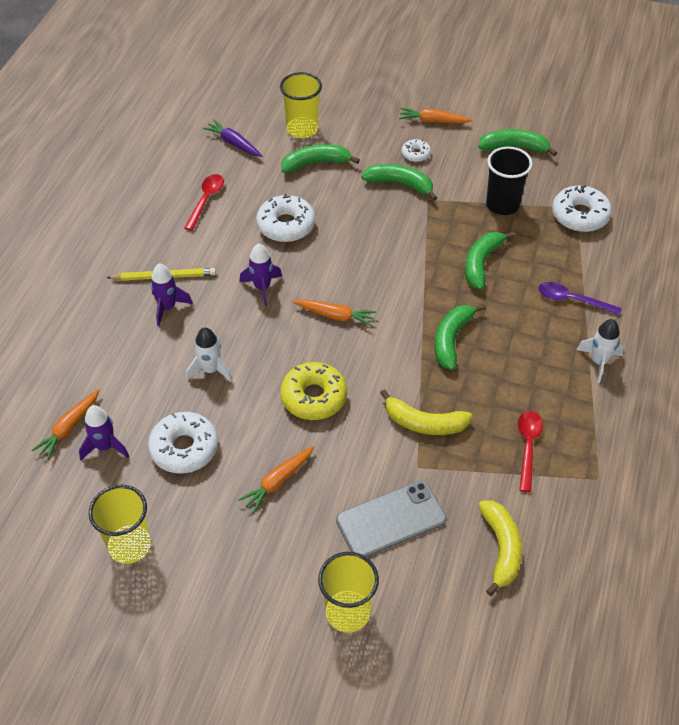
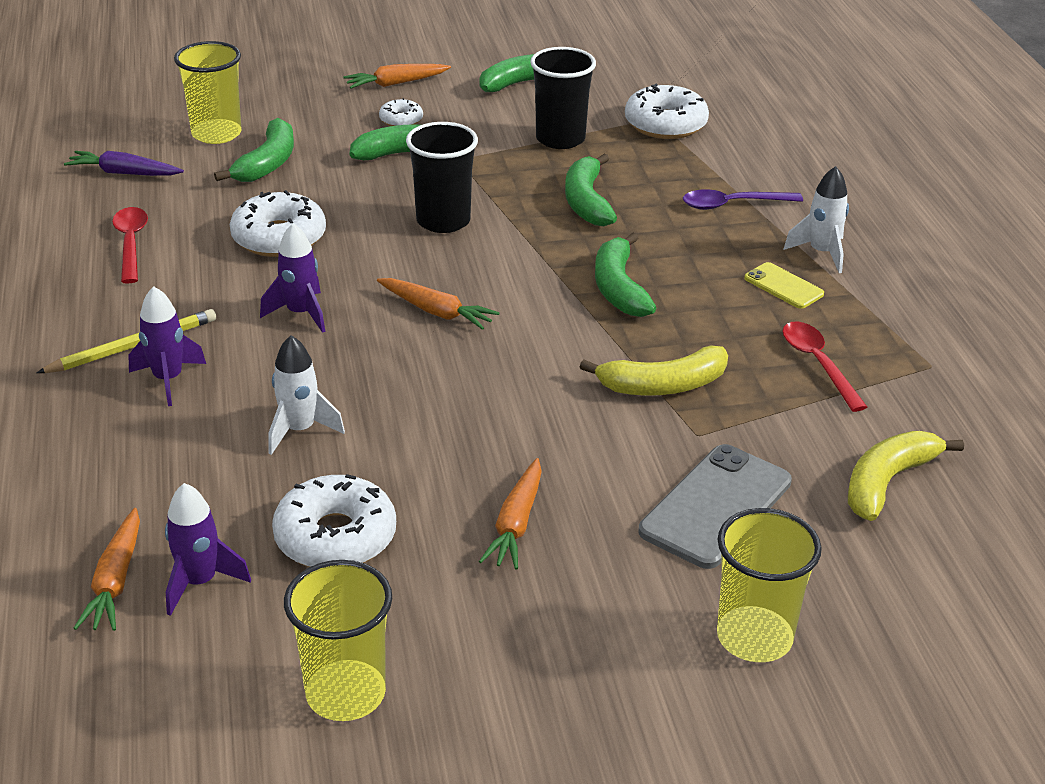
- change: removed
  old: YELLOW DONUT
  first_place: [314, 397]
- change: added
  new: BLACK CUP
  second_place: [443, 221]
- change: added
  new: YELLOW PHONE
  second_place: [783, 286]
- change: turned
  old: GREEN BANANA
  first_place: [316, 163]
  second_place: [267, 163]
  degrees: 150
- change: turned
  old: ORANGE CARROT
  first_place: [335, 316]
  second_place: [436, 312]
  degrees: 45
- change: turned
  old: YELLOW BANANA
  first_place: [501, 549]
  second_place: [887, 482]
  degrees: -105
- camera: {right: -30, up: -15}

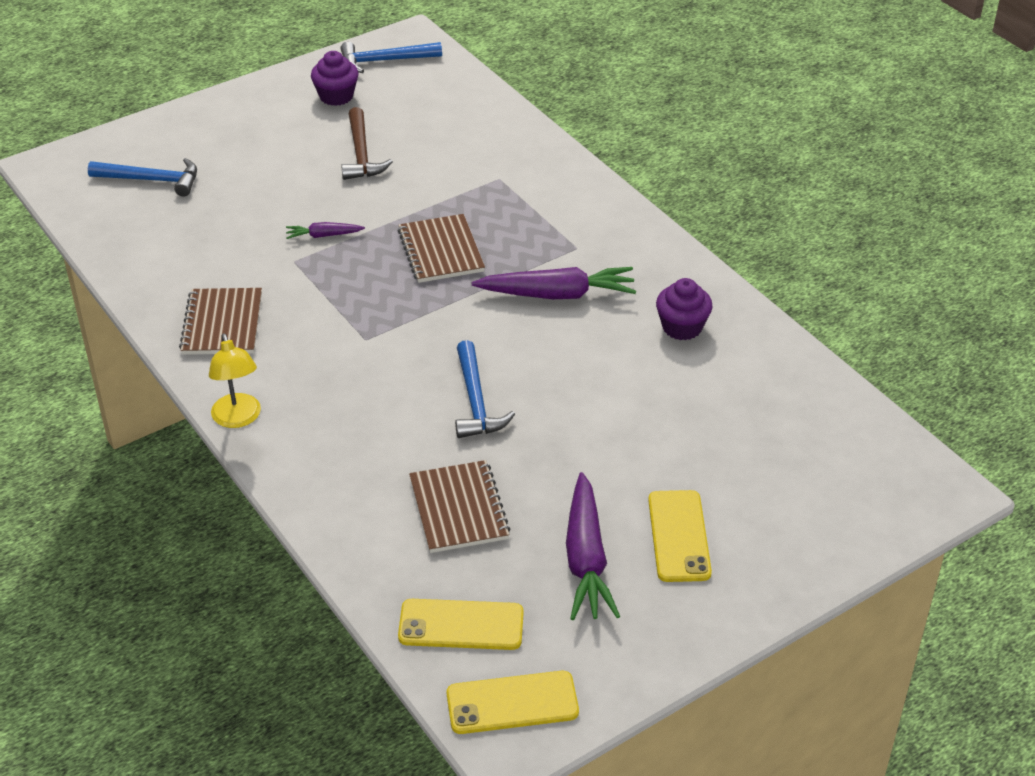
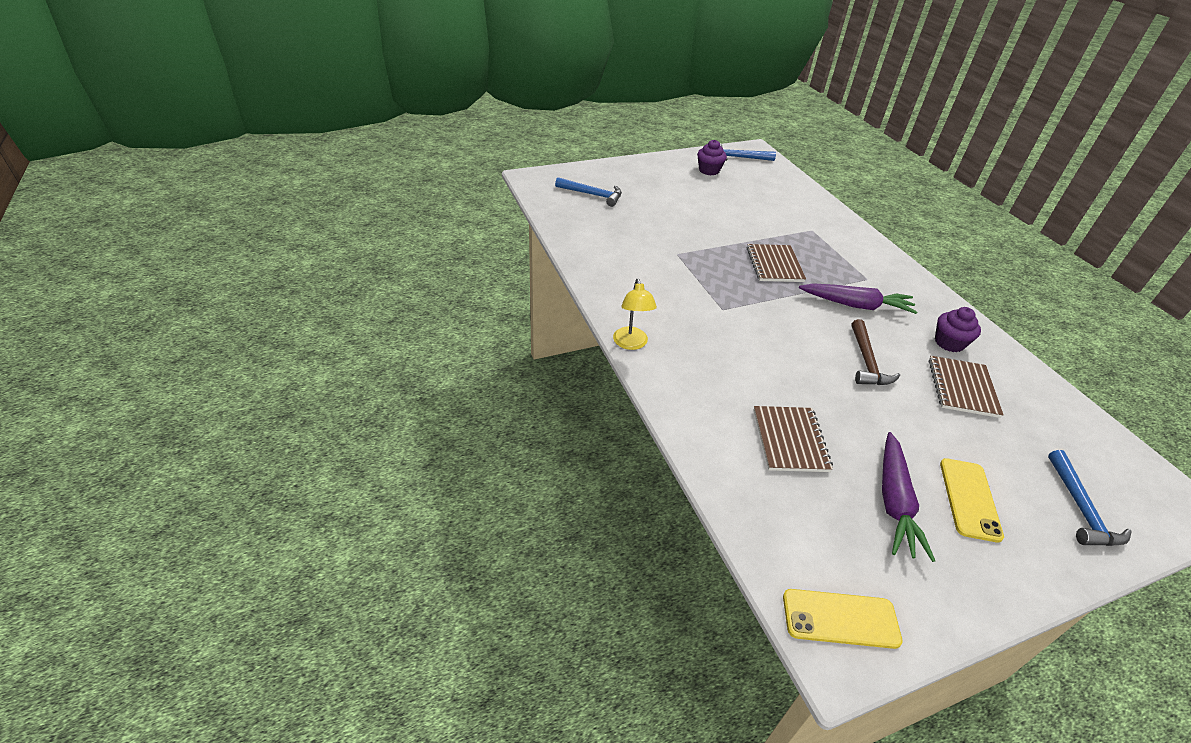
- change: removed
  old: PURPLE CARROT
  first_place: [323, 235]
- change: removed
  old: YELLOW PHONE
  first_place: [461, 625]
- change: moved
  old: BROWN NOTEBOOK
  first_place: [222, 324]
  second_place: [962, 388]
- change: moved
  old: BROWN HAMMER
  first_place: [361, 154]
  second_place: [866, 361]
- change: moved
  old: BLUE HAMMER
  first_place: [475, 401]
  second_place: [1080, 509]
- camera: {right: 10, up: 0}

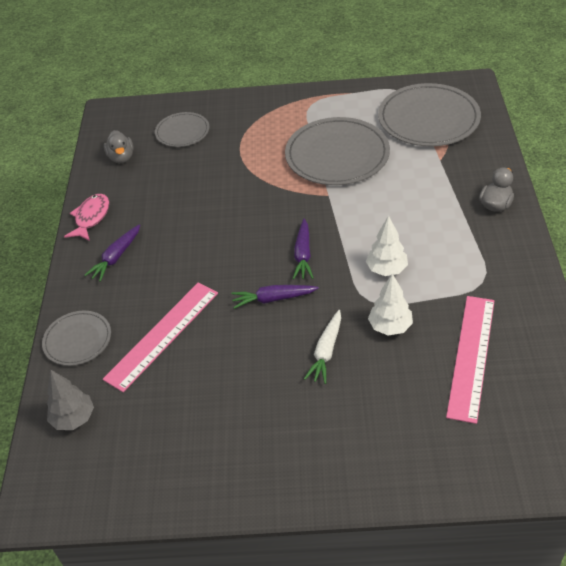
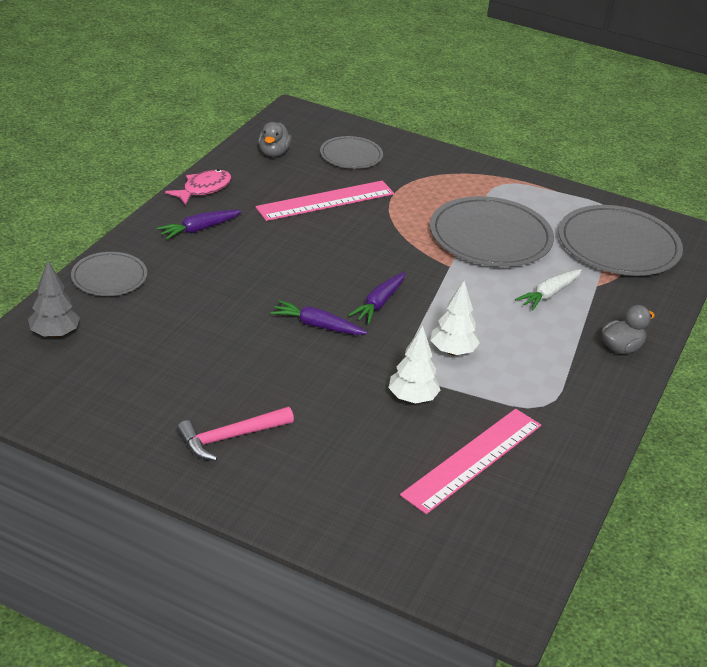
- change: added
  new: PINK HAMMER
  second_place: [230, 437]
- change: moved
  old: PINK RULER
  first_place: [163, 335]
  second_place: [326, 201]
- change: moved
  old: WHITE CARROT
  first_place: [326, 351]
  second_place: [549, 294]
- camera: {right: 20, up: -10}

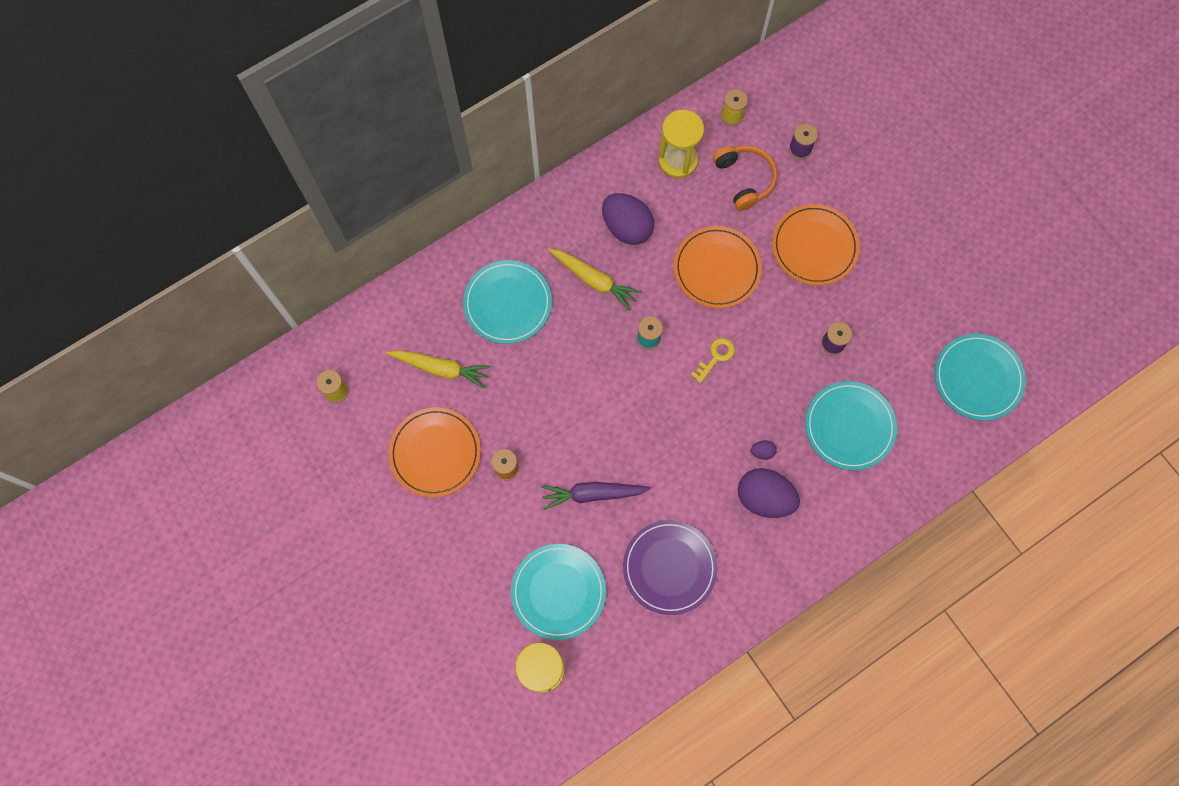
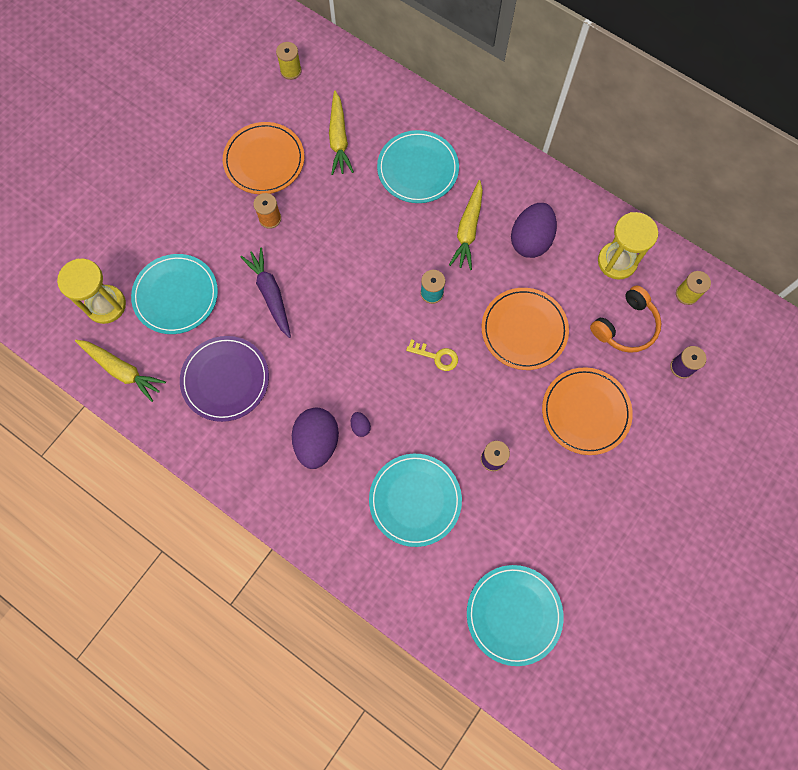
- change: added
  new: YELLOW CARROT
  second_place: [122, 370]
- camera: {right: 70, up: 0}

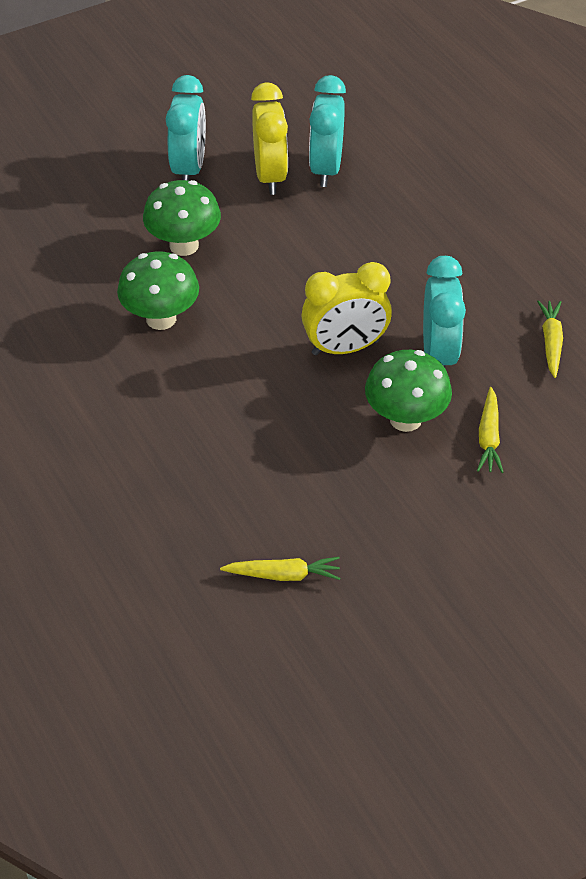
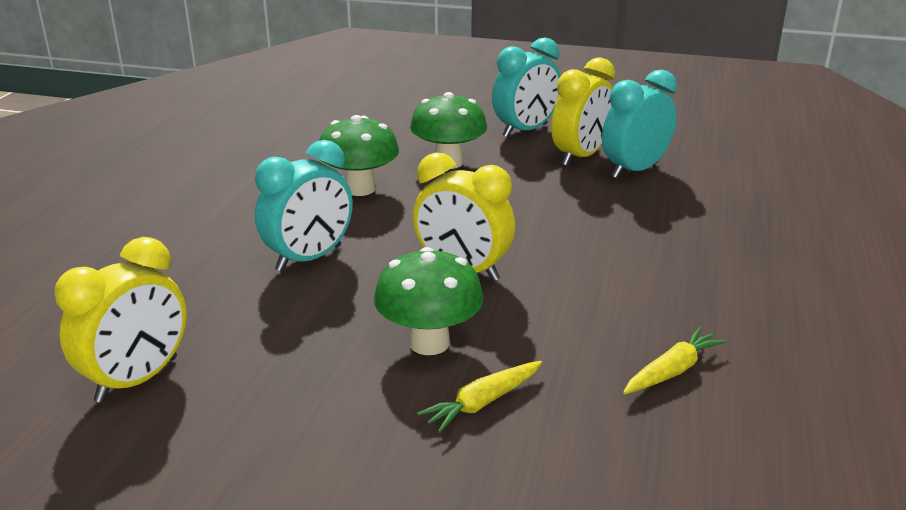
- change: moved
  old: TURQUOISE CLOCK
  first_place: [438, 354]
  second_place: [309, 258]
- change: replaced
  old: YELLOW CARROT
  new: YELLOW CLOCK
  first_place: [283, 575]
  second_place: [137, 380]
- camera: {right: 45, up: -20}

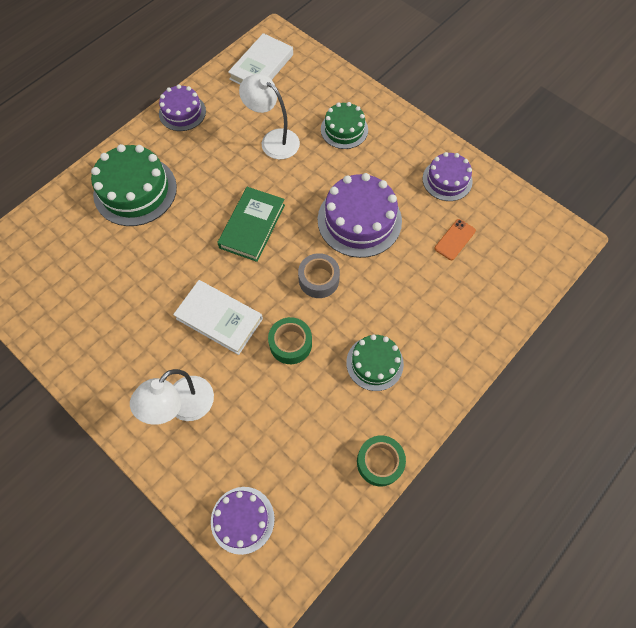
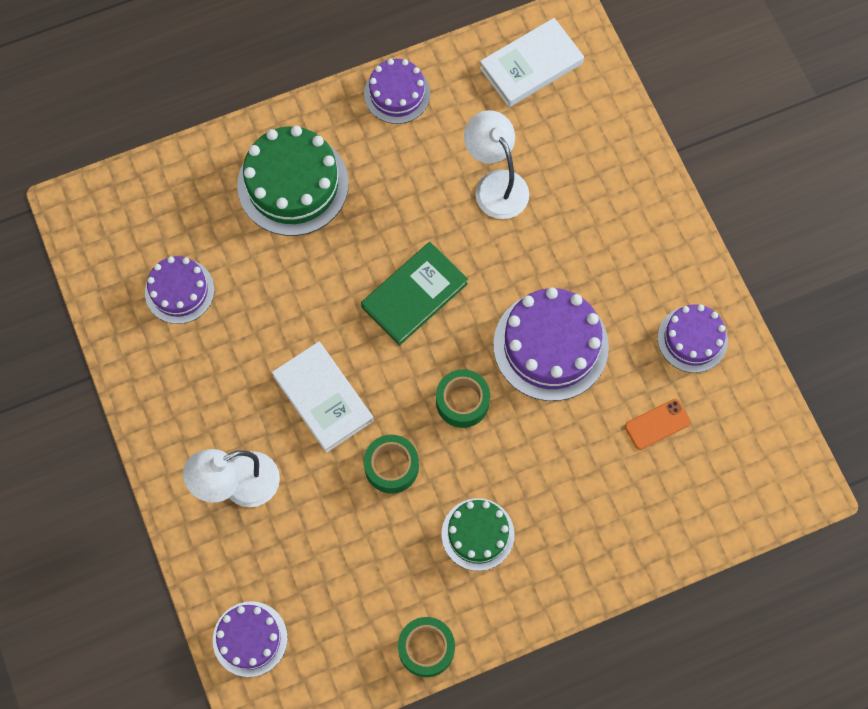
- change: removed
  old: GREEN CAKE
  first_place: [344, 129]
- change: added
  new: PURPLE CAKE
  second_place: [179, 291]
- change: recoloured
  old: GREY TAPE
  new: GREEN TAPE
  first_place: [319, 279]
  second_place: [462, 401]
- camera: {right: 25, up: 5}

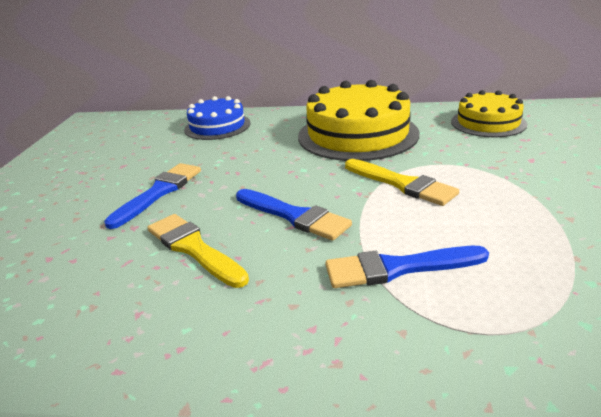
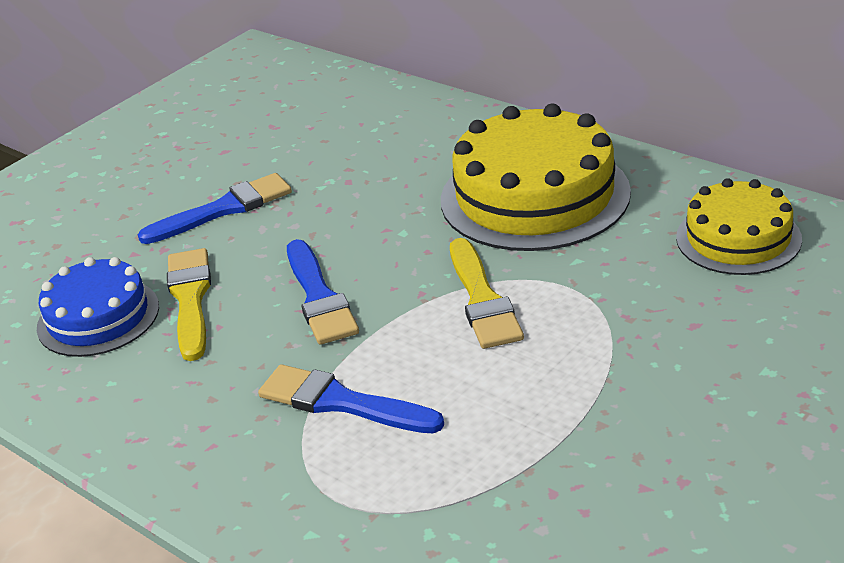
- change: moved
  old: BLUE CAKE
  first_place: [217, 126]
  second_place: [98, 317]
- camera: {right: 35, up: 5}

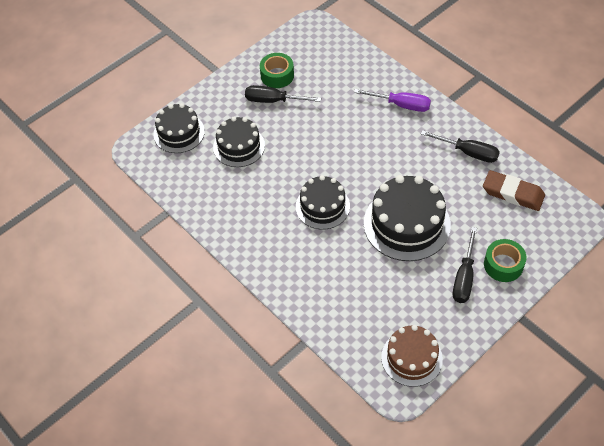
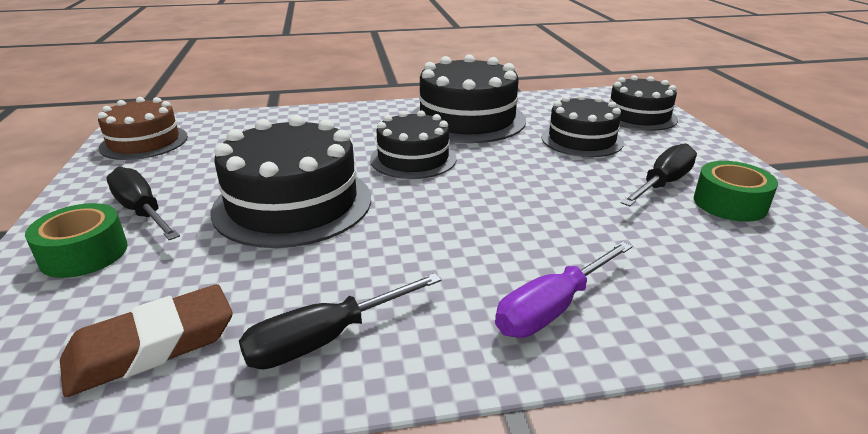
- change: added
  new: BLACK CAKE
  second_place: [467, 119]
- camera: {right: 120, up: -25}

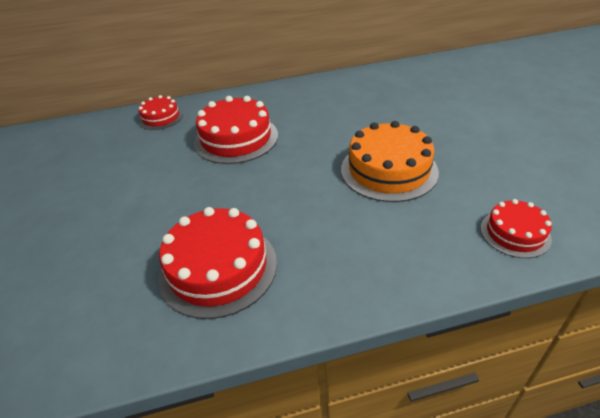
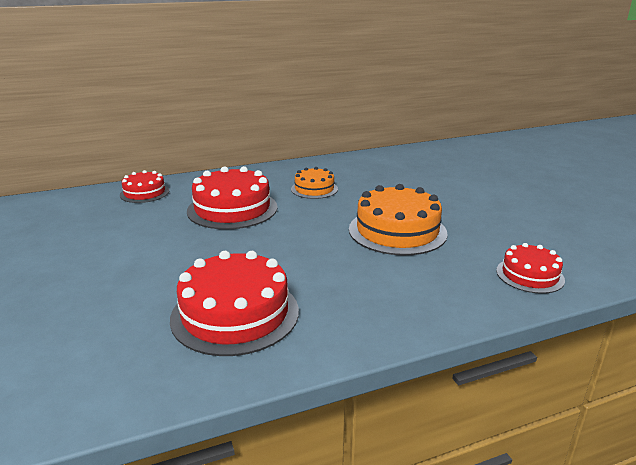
- change: added
  new: ORANGE CAKE
  second_place: [314, 189]
- camera: {right: -10, up: -15}

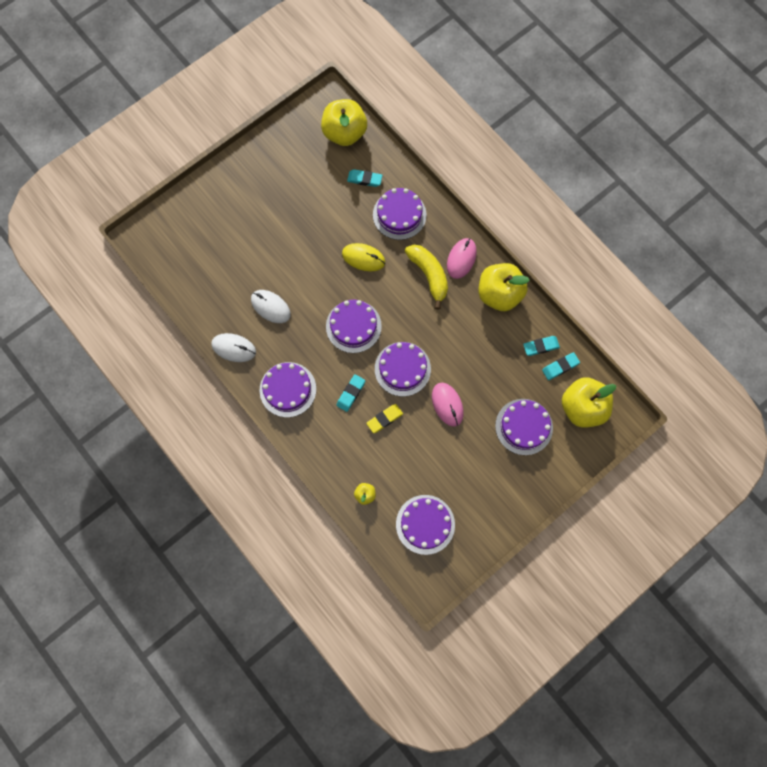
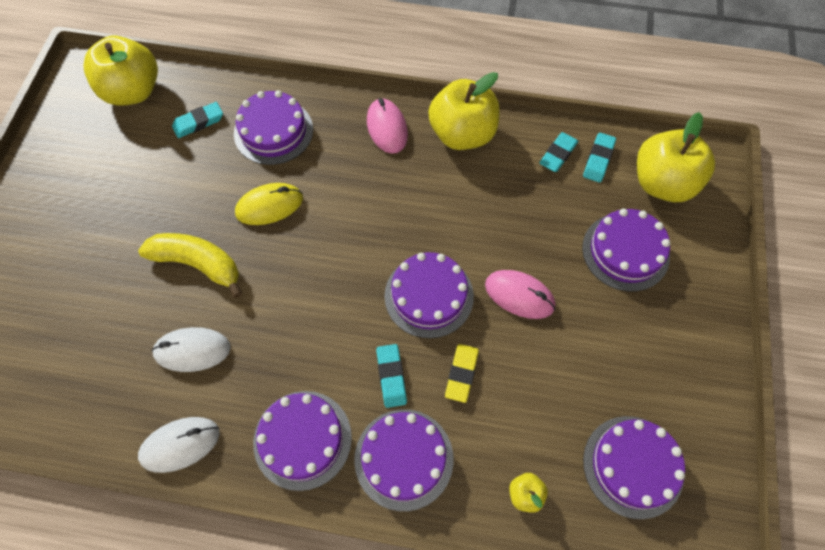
- change: moved
  old: PURPLE CAKE
  first_place: [353, 326]
  second_place: [404, 458]
- change: moved
  old: YELLOW BANANA
  first_place: [429, 275]
  second_place: [198, 264]
- camera: {right: -40, up: -10}

